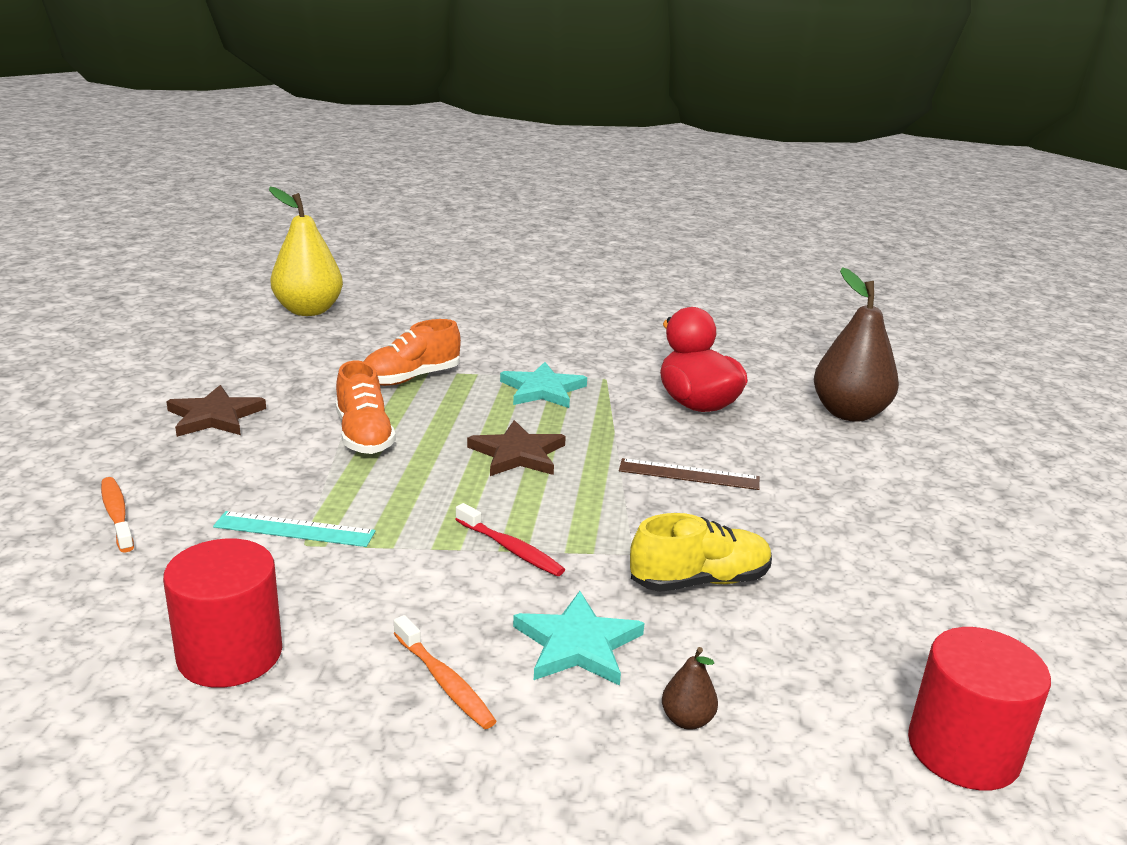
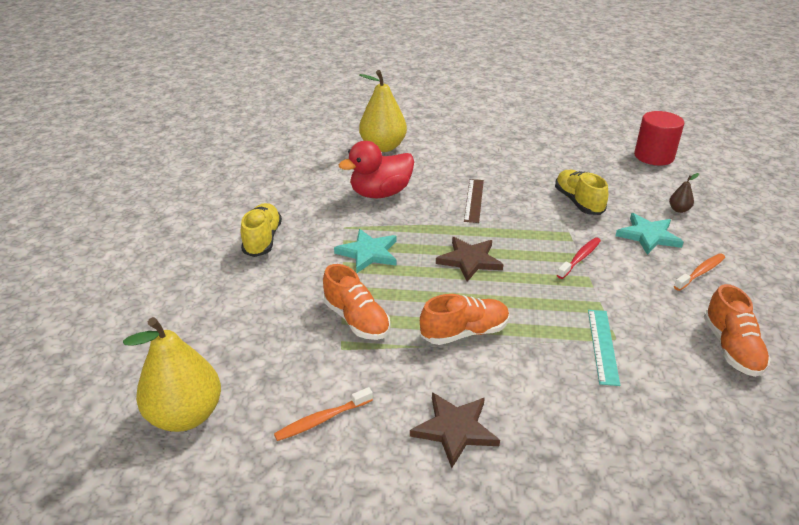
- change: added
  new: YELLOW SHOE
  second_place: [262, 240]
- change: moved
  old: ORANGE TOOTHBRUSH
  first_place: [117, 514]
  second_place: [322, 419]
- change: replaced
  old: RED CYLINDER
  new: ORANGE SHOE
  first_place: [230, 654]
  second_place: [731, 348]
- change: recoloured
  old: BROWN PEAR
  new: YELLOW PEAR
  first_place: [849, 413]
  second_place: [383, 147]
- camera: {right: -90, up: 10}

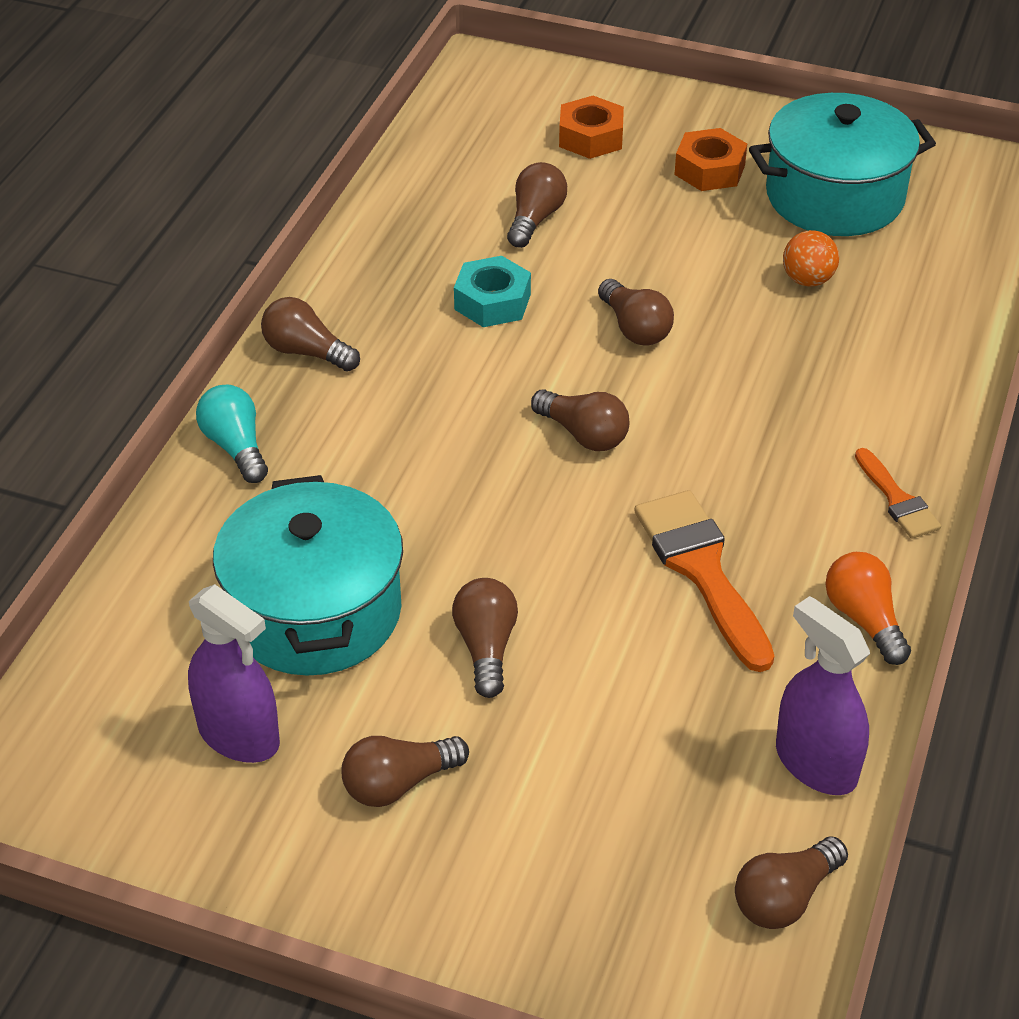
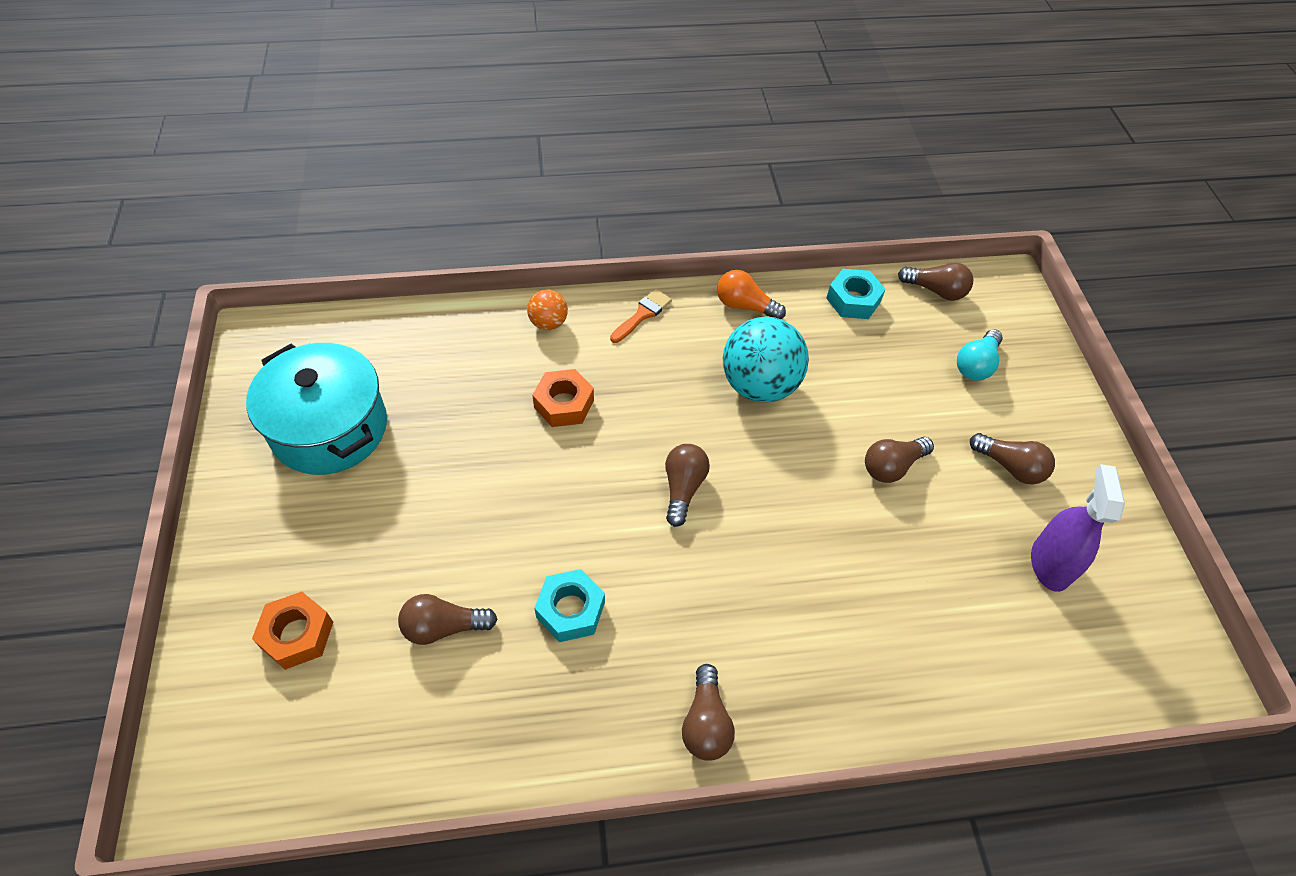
- change: removed
  old: TURQUOISE POT
  first_place: [314, 611]
- change: removed
  old: BROWN LIGHT BULB
  first_place: [635, 328]
- change: moved
  old: TURQUOISE LIGHT BULB
  first_place: [236, 447]
  second_place: [976, 365]
- change: moved
  old: ORANGE NUT
  first_place: [709, 170]
  second_place: [564, 404]
- change: moved
  old: ORANGE BALL
  first_place: [807, 280]
  second_place: [548, 323]
- change: replaced
  old: ORANGE BRUSH
  new: TURQUOISE BALL
  first_place: [702, 570]
  second_place: [759, 385]
- change: replaced
  old: PURPLE SPRAY BOTTLE
  new: TURQUOISE NUT
  first_place: [815, 763]
  second_place: [853, 300]
- change: turned
  old: ORANGE LIGHT BULB
  first_place: [864, 619]
  second_place: [745, 306]
  degrees: 75
- camera: {right: -120, up: 10}

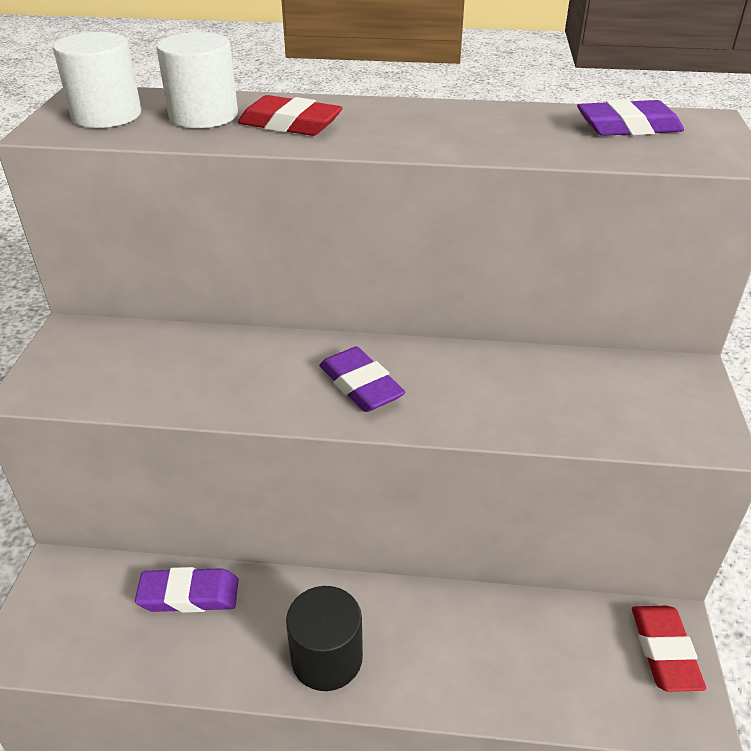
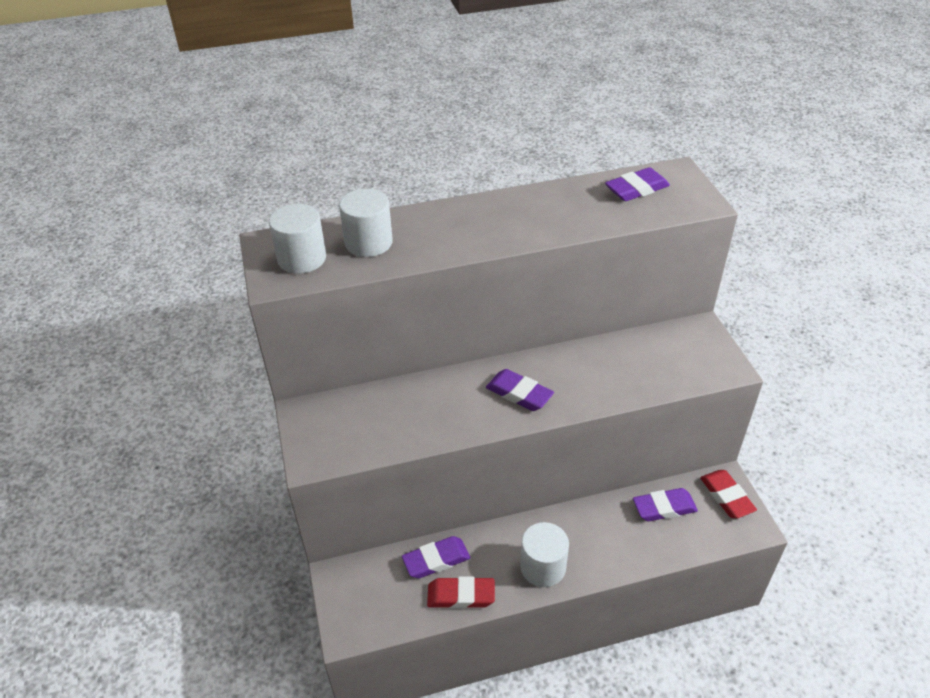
- change: added
  new: PURPLE ERASER
  second_place: [664, 508]
- change: moved
  old: RED ERASER
  first_place: [290, 124]
  second_place: [461, 595]
- change: recoloured
  old: BLACK CYLINDER
  new: WHITE CYLINDER
  first_place: [327, 658]
  second_place: [543, 567]
- camera: {right: -20, up: 5}

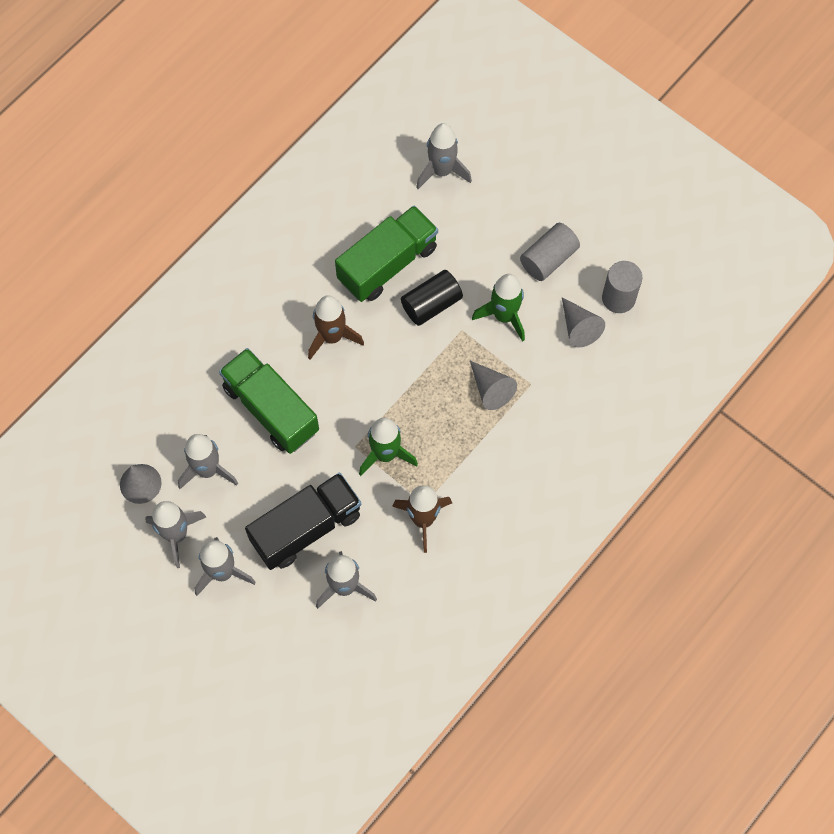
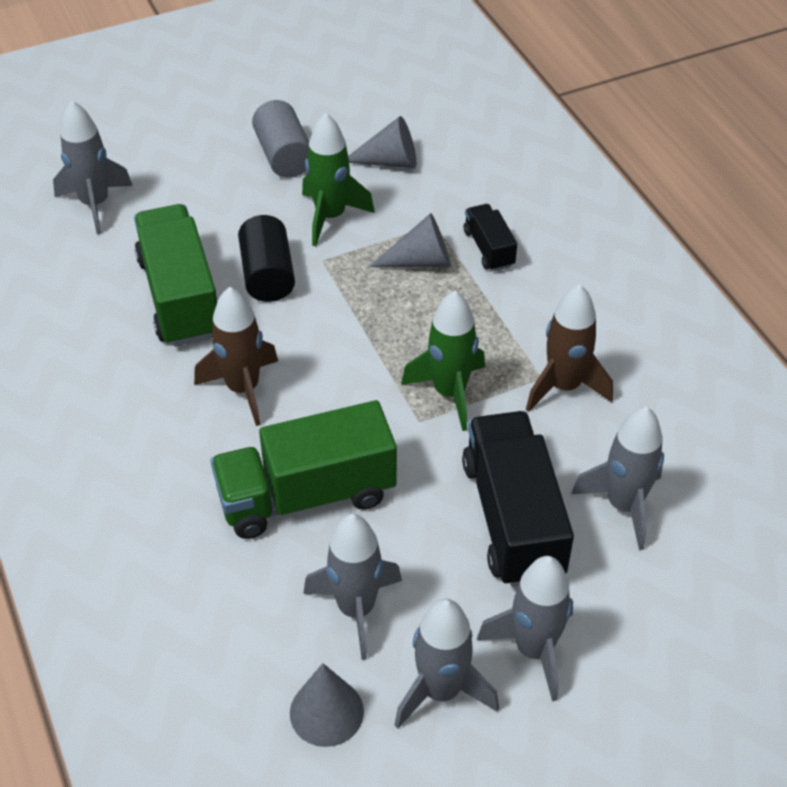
- change: removed
  old: GREY CYLINDER
  first_place: [618, 298]
- change: added
  new: BLACK TRUCK
  second_place: [489, 248]
- camera: {right: -65, up: -20}

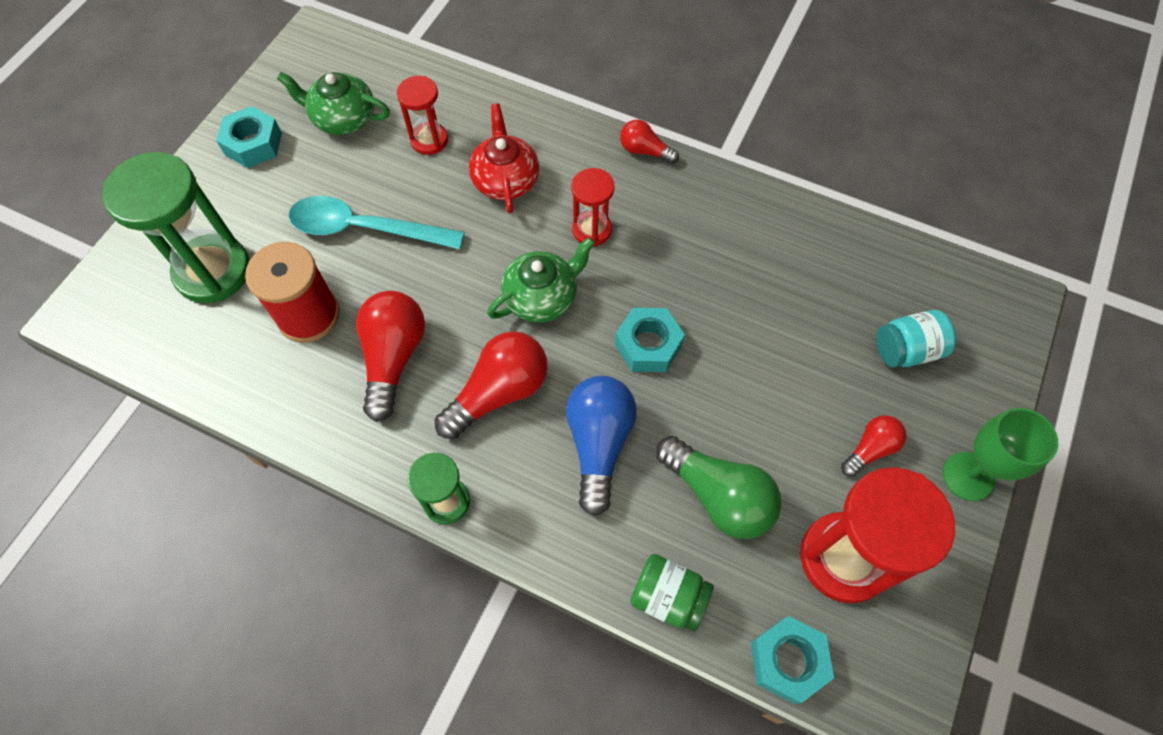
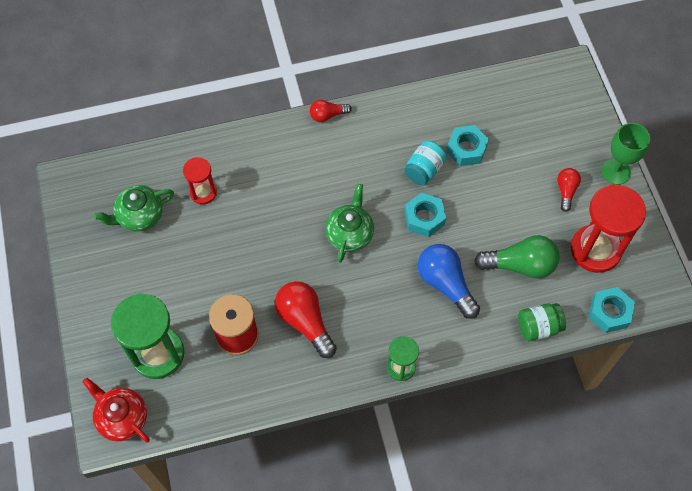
- change: removed
  old: TURQUOISE SPOON
  first_place: [365, 229]
- change: removed
  old: RED LIGHT BULB
  first_place: [499, 392]
- change: removed
  old: RED HOURGLASS
  first_place: [591, 230]
- change: moved
  old: TURQUOISE NUT
  first_place: [253, 144]
  second_place: [466, 149]
- change: moved
  old: RED TEAPOT
  first_place: [505, 180]
  second_place: [122, 417]
- change: moved
  old: TURQUOISE JAR
  first_place: [906, 350]
  second_place: [424, 170]
- camera: {right: -40, up: 0}

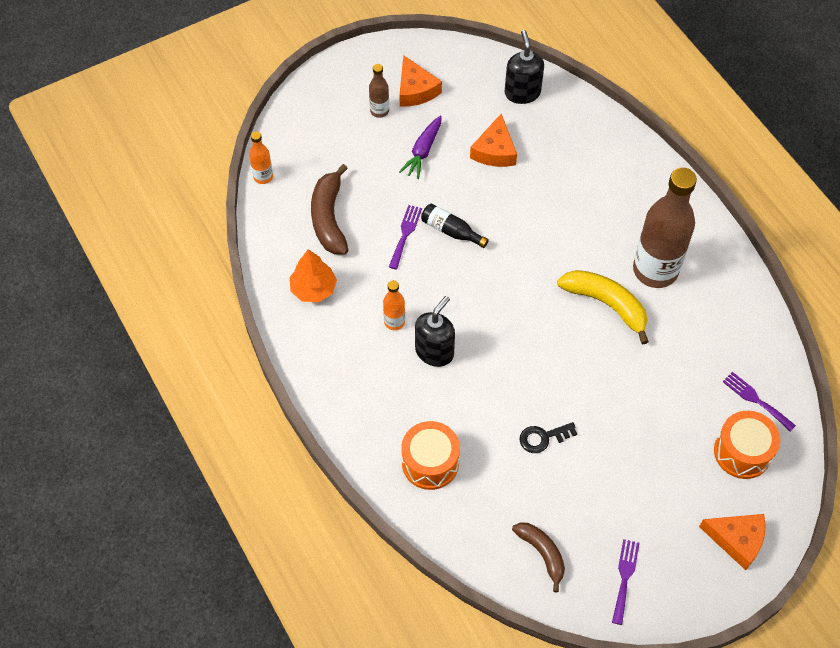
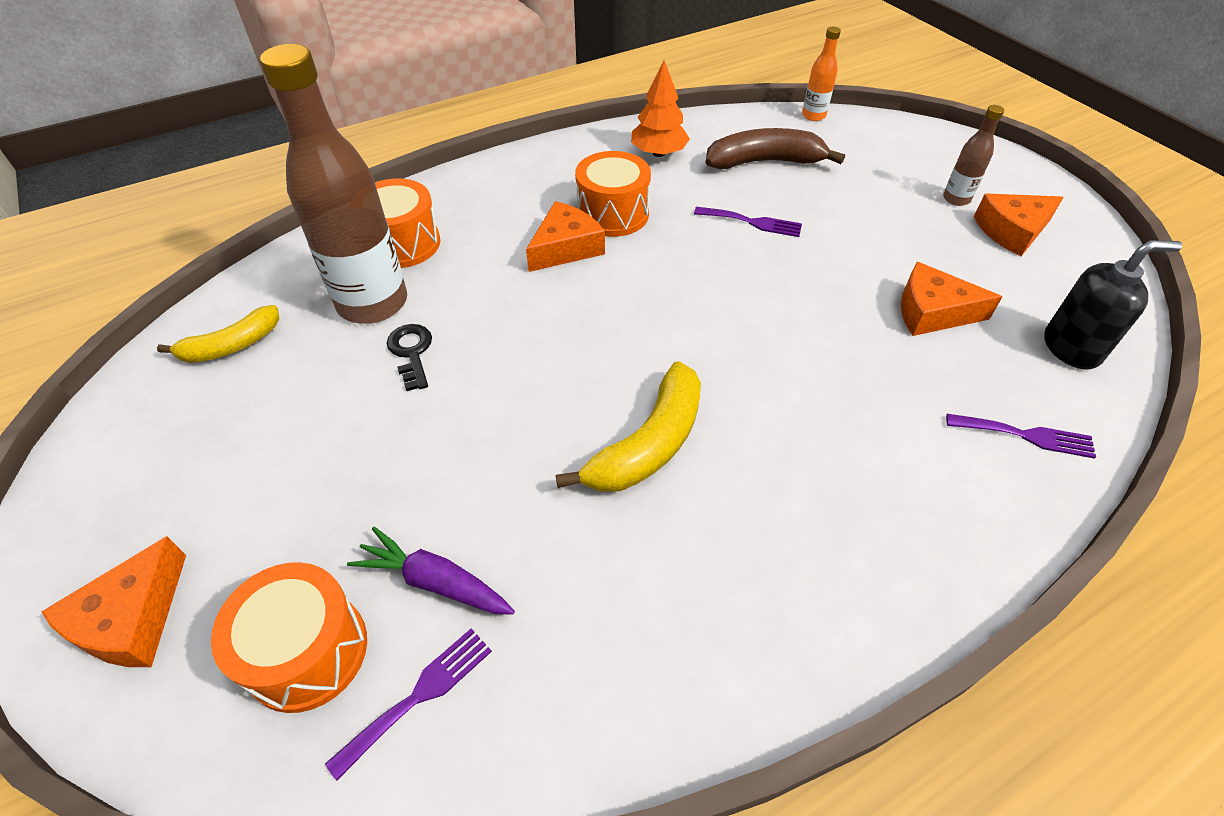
- change: removed
  old: BLACK BOTTLE
  first_place: [451, 231]
- change: moved
  old: PURPLE CARROT
  first_place: [423, 151]
  second_place: [435, 581]
- change: moved
  old: PURPLE FORK
  first_place: [624, 577]
  second_place: [1026, 435]
- change: moved
  old: BROWN BOTTLE
  first_place: [655, 270]
  second_place: [373, 303]
- change: replaced
  old: ORANGE BOTTLE
  new: ORANGE DRUM
  first_place: [394, 322]
  second_place: [613, 214]
- change: replaced
  old: BLACK SOAP DISPENSER
  new: ORANGE CHEESE
  first_place: [434, 351]
  second_place: [566, 248]
- change: recoloured
  old: BROWN BANANA
  new: YELLOW BANANA
  first_place: [542, 553]
  second_place: [231, 345]
- camera: {right: 90, up: -10}

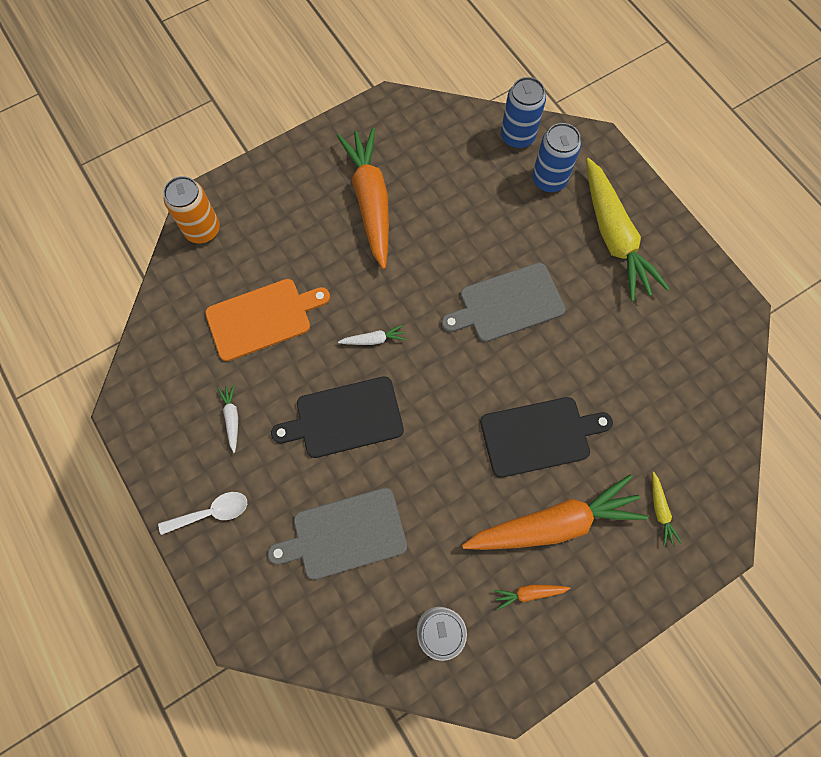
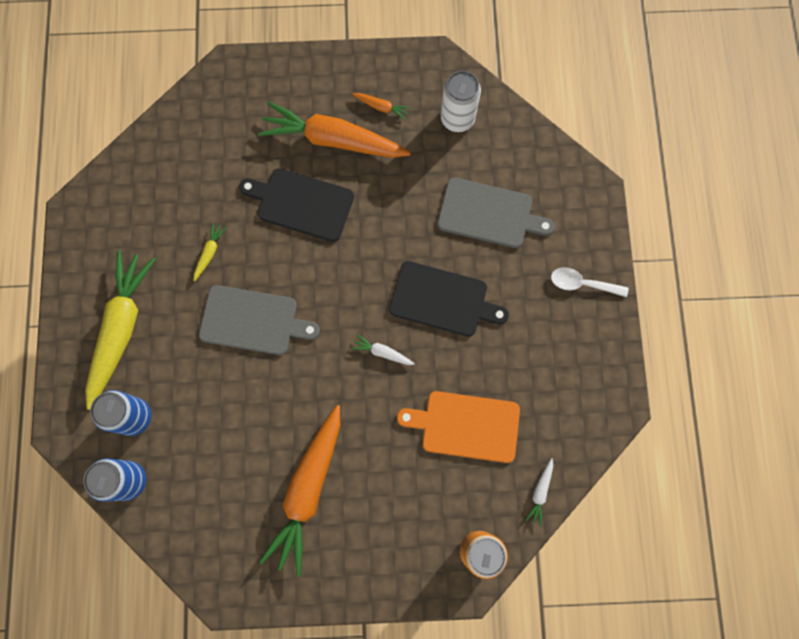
- change: moved
  old: WHITE CARROT
  first_place: [232, 418]
  second_place: [540, 492]
- change: moved
  old: YELLOW CARROT
  first_place: [660, 510]
  second_place: [209, 253]
- camera: {right: -150, up: 5}

